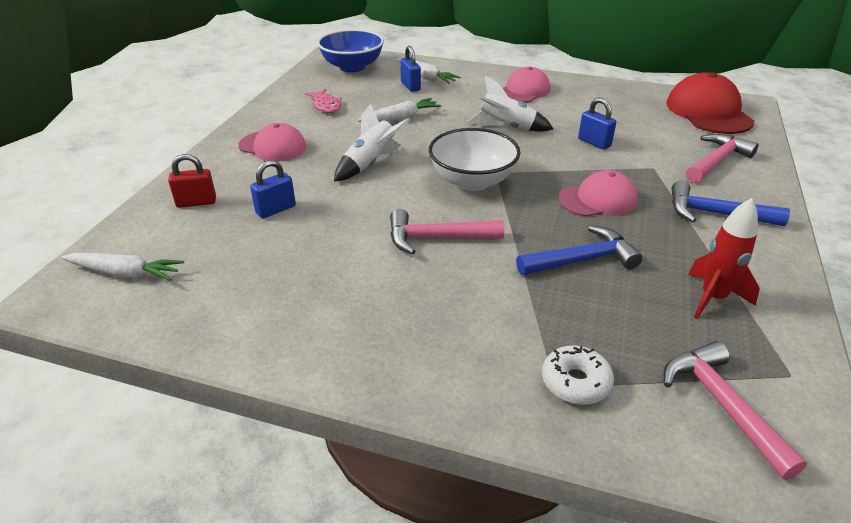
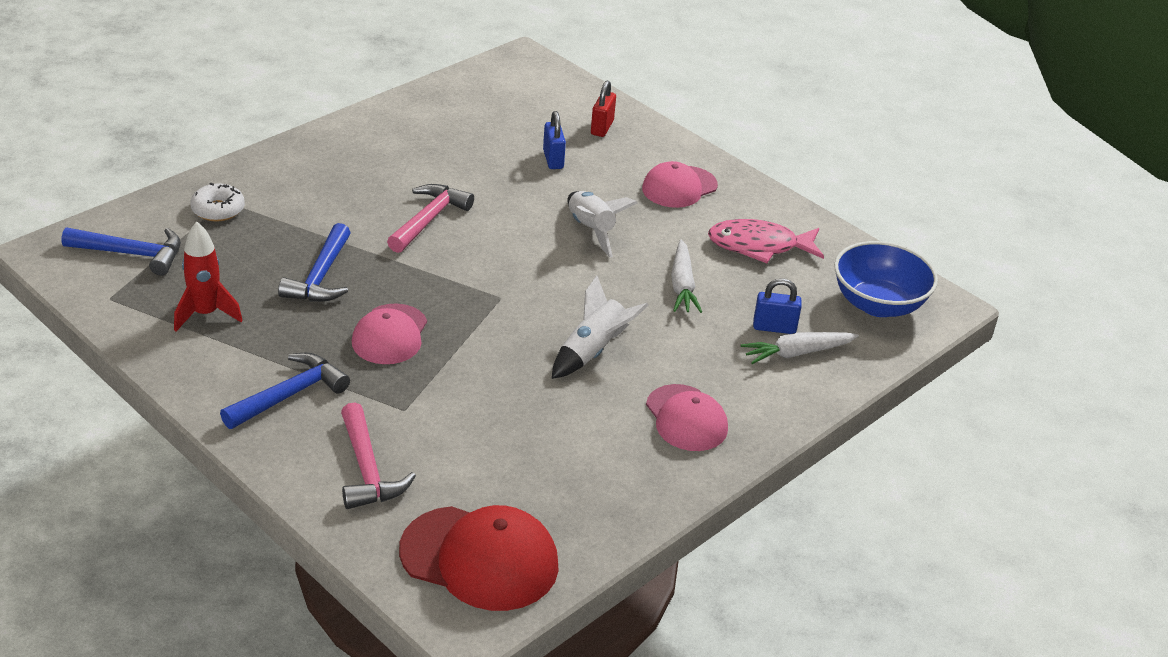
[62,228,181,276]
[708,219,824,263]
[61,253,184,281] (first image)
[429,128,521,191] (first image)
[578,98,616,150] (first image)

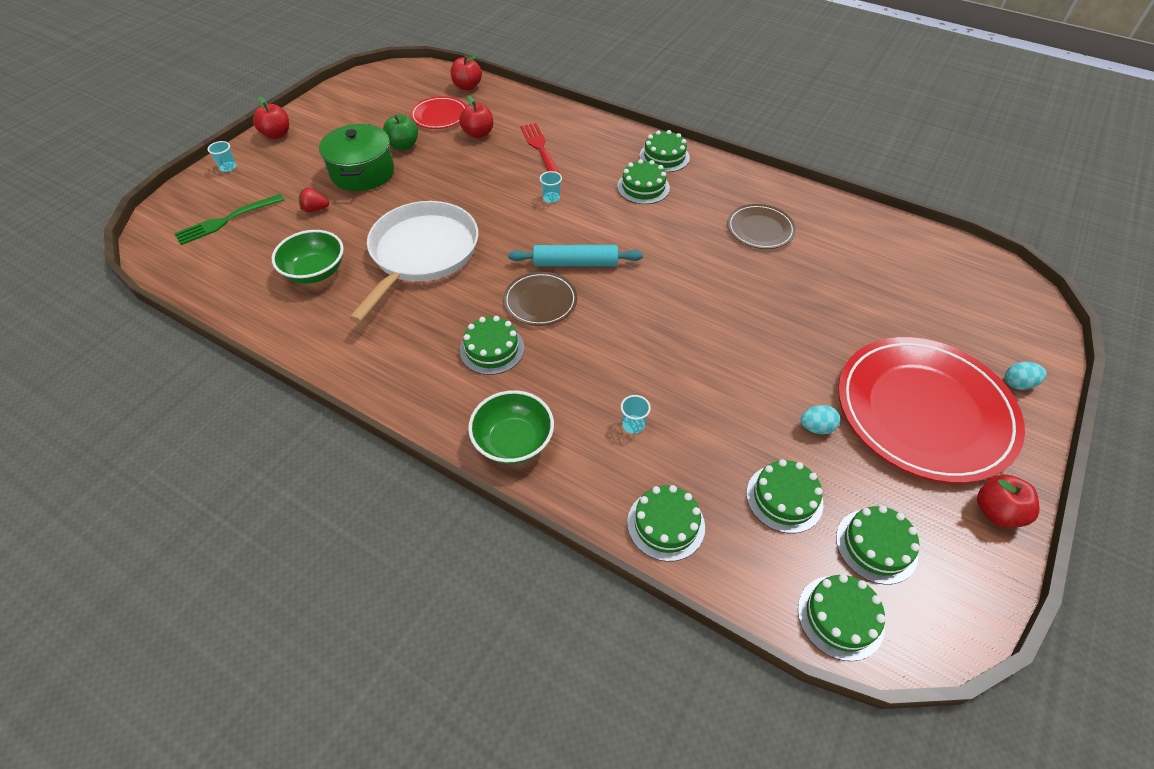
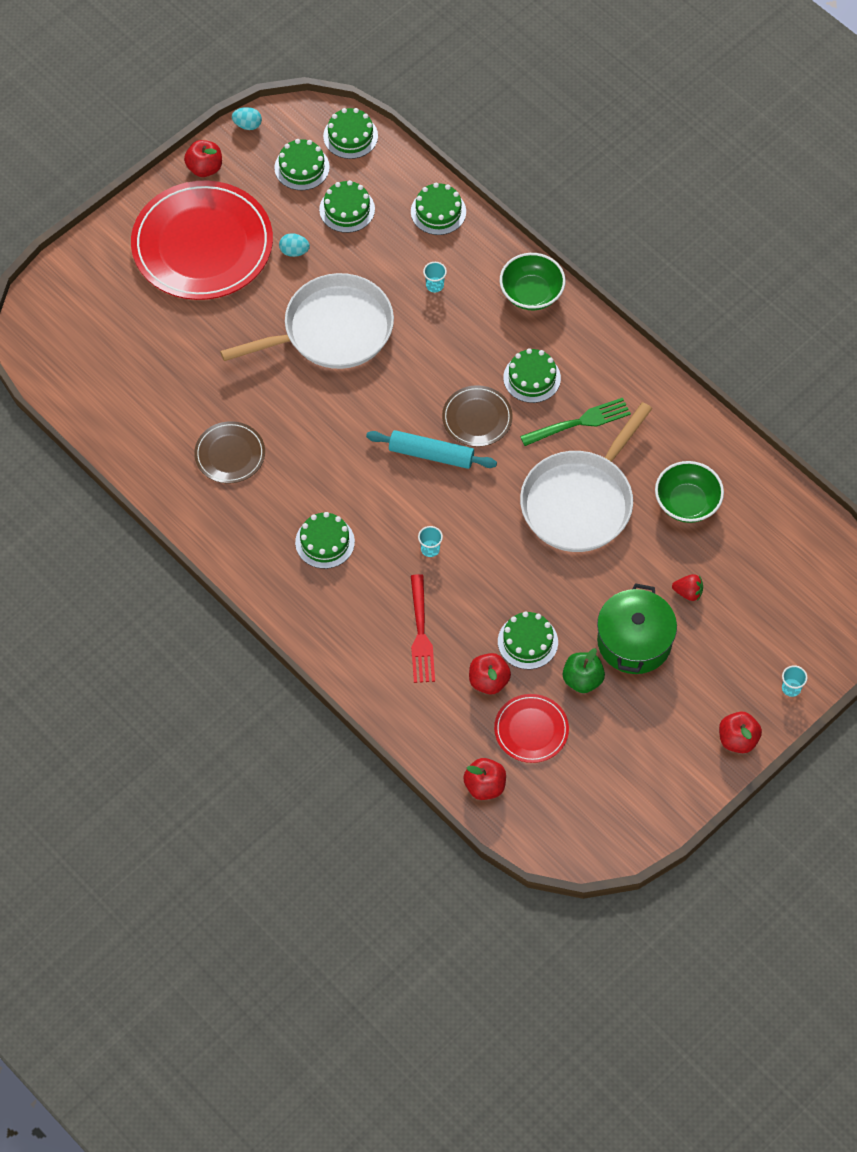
[220,273,394,369]
[232,107,262,130]
[498,611,558,669]
[520,398,631,446]

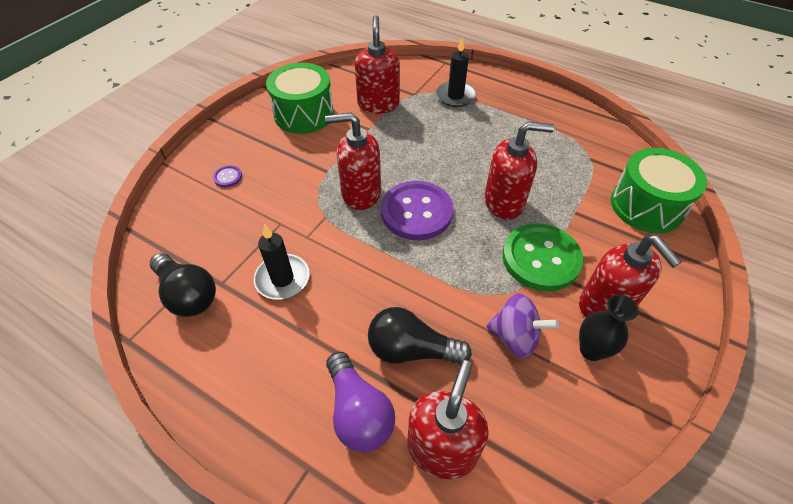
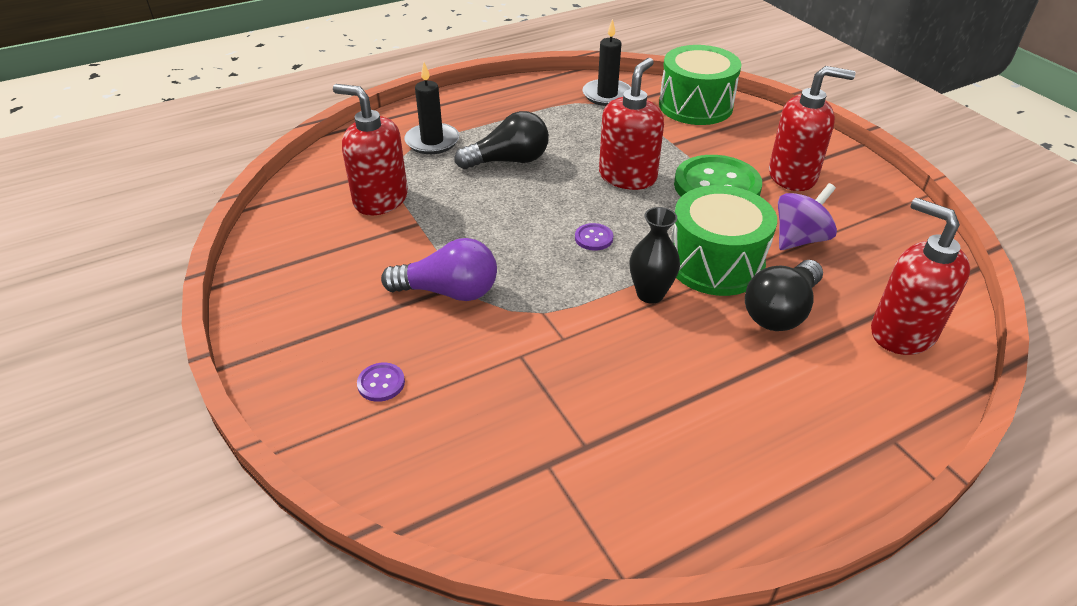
[381,238,497,301]
[454,111,549,169]
[575,223,613,251]
[583,19,631,106]
[630,207,680,304]
[671,185,777,296]
[325,112,381,210] (first image)

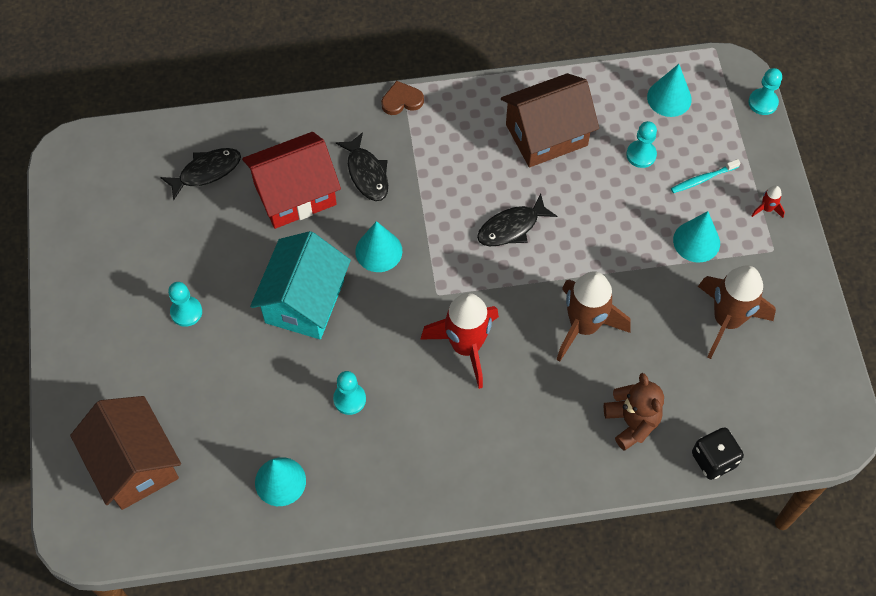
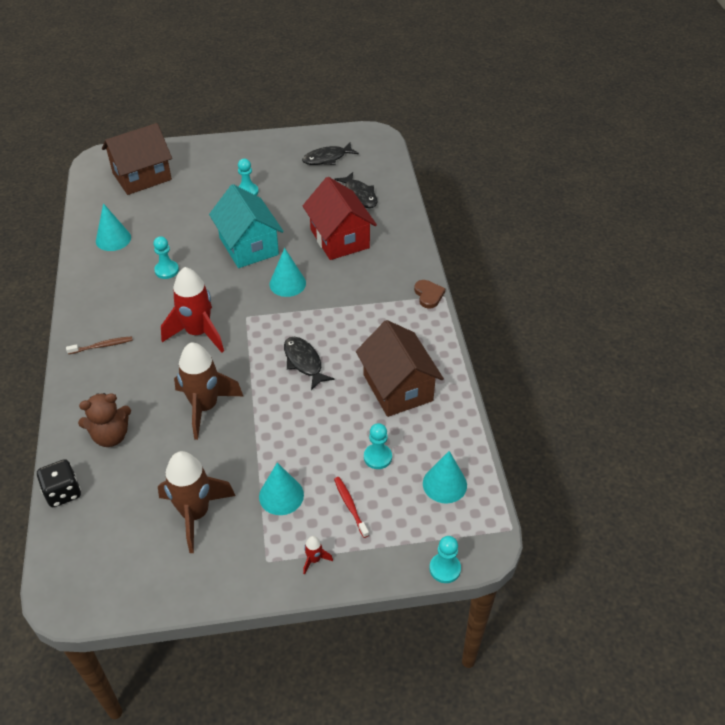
[66,336,133,354]
[209,184,284,268]
[302,142,359,165]
[334,477,369,538]

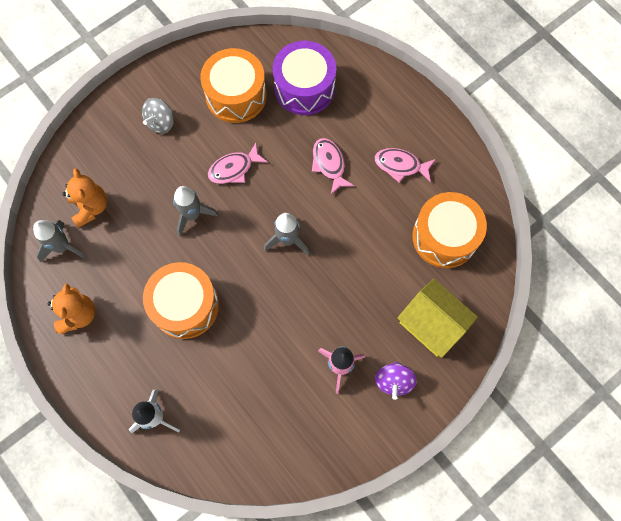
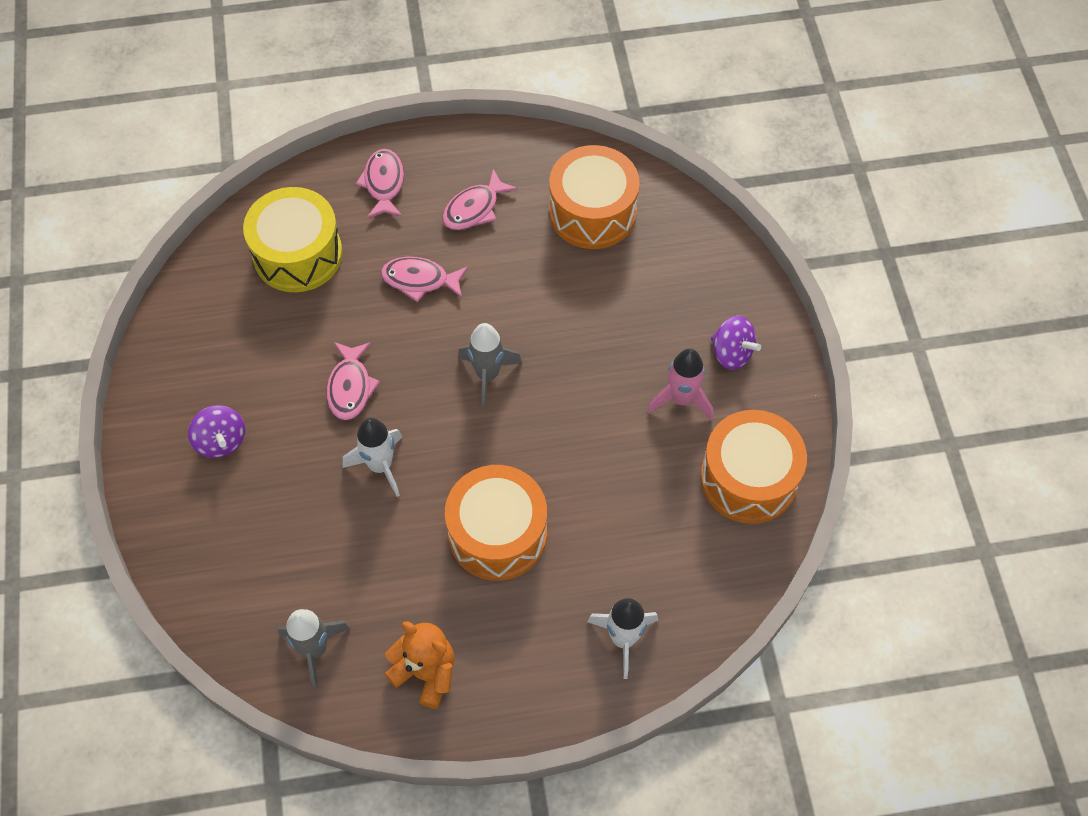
[188,405,245,458]
[243,187,343,292]
[343,418,402,497]
[356,149,404,218]
[700,410,807,524]
[62,168,107,228] (first image)
[397,279,478,358] (first image)

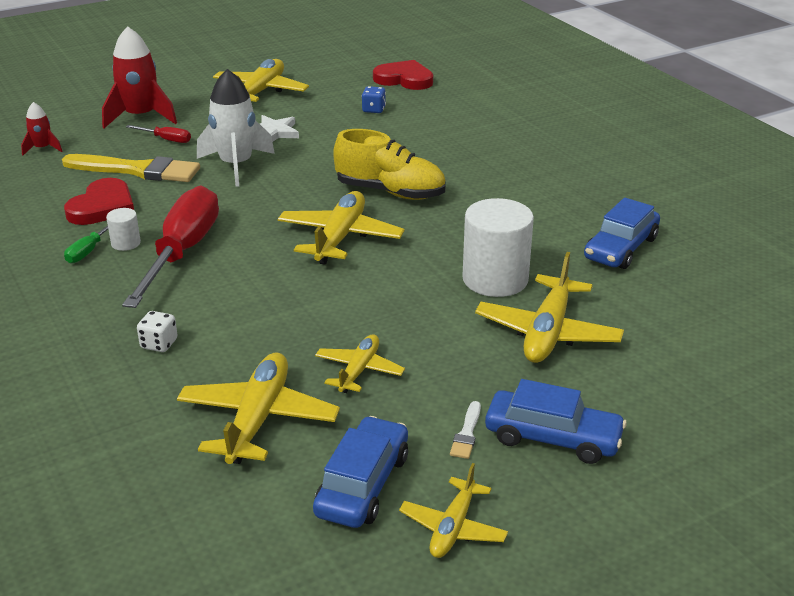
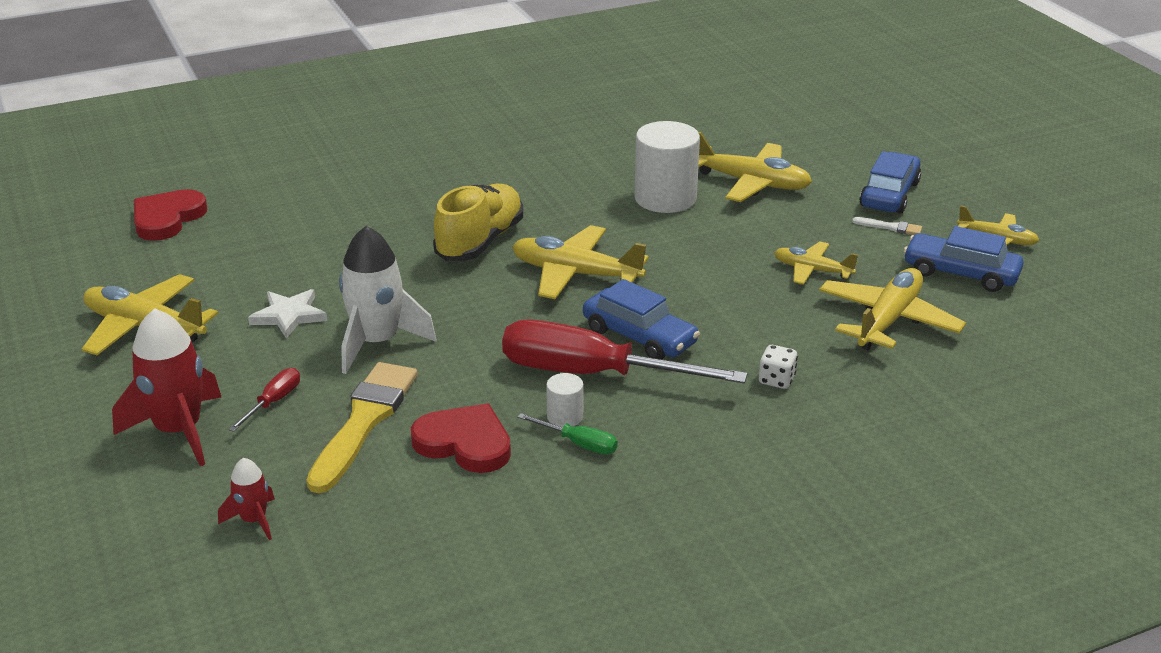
[583,279,700,359]
[819,268,966,350]
[362,86,386,113] (first image)

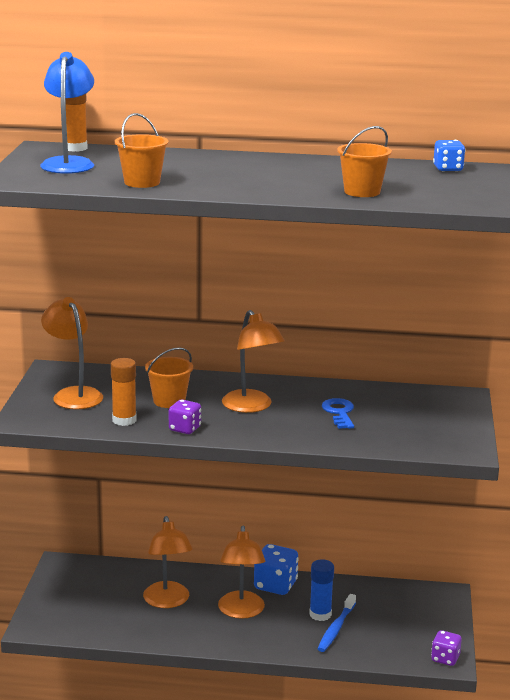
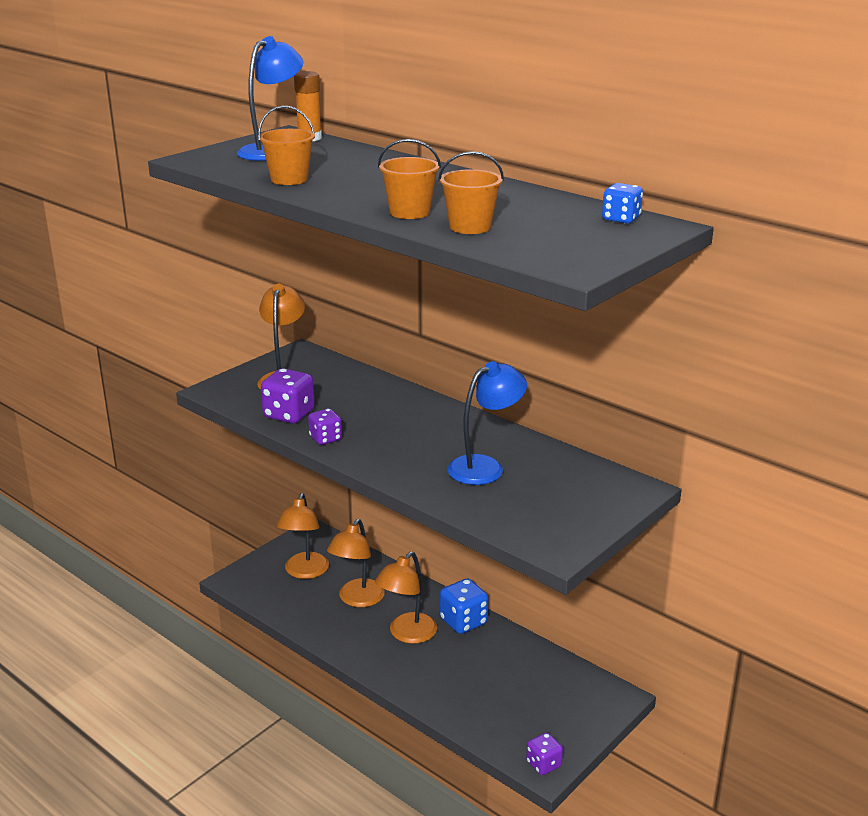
[261,368,315,423]
[276,493,329,579]
[378,139,441,219]
[447,361,527,485]
[309,559,334,621] (first image)
[318,594,356,652] (first image)

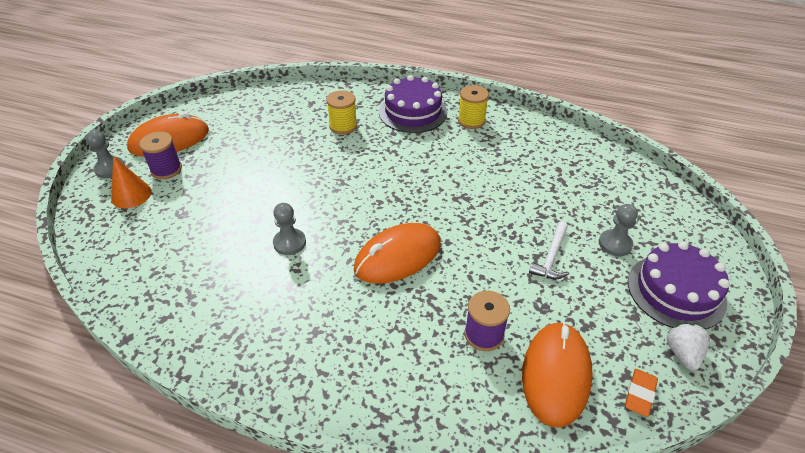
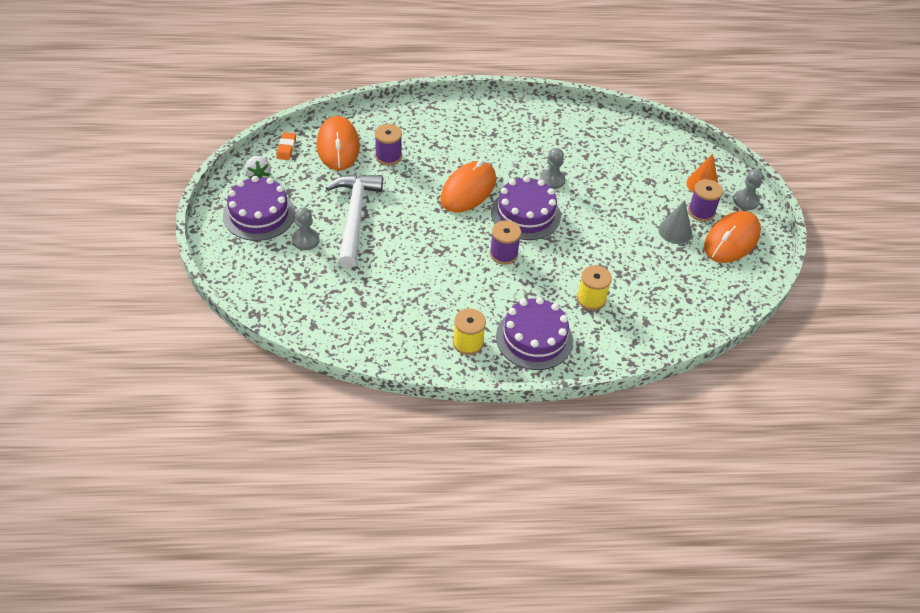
[326,174,383,268]
[490,221,521,265]
[491,176,561,240]
[658,200,692,244]

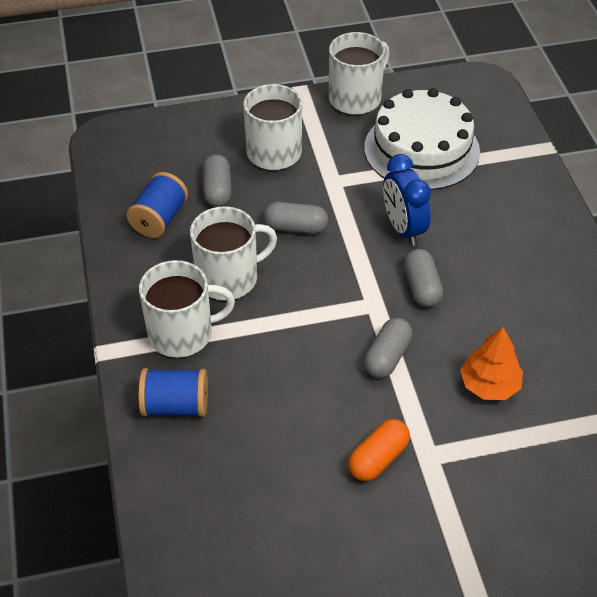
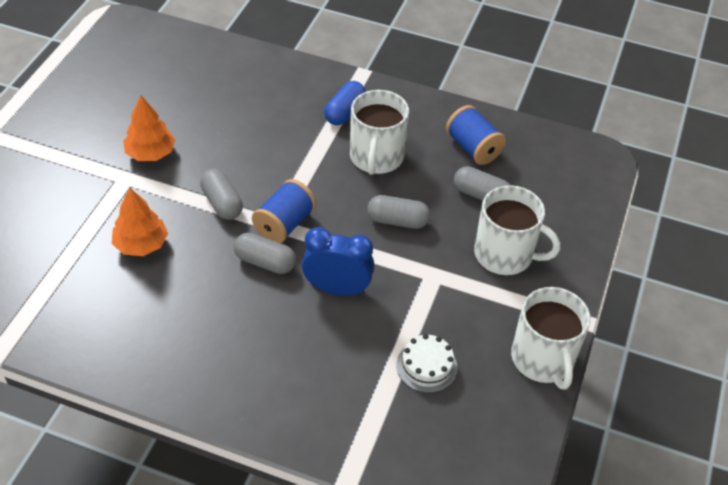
[123,95,176,161]
[252,179,316,243]
[324,81,366,125]
[367,195,430,229]
[396,334,458,393]

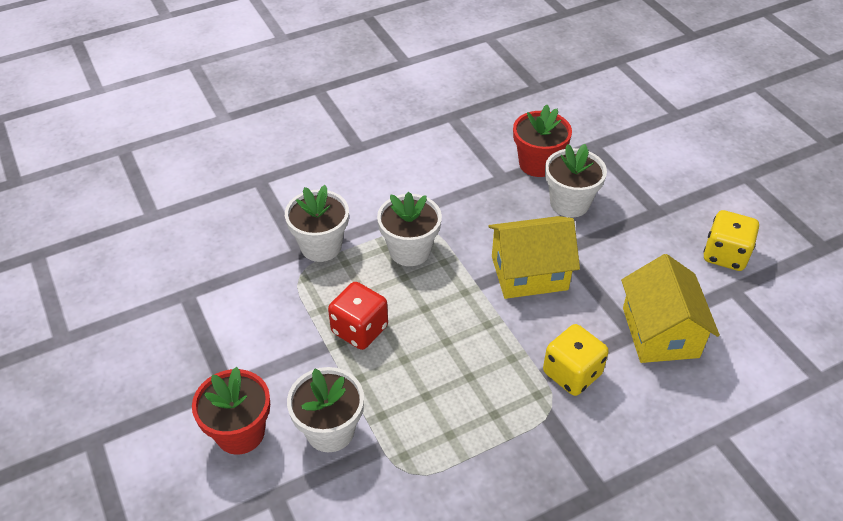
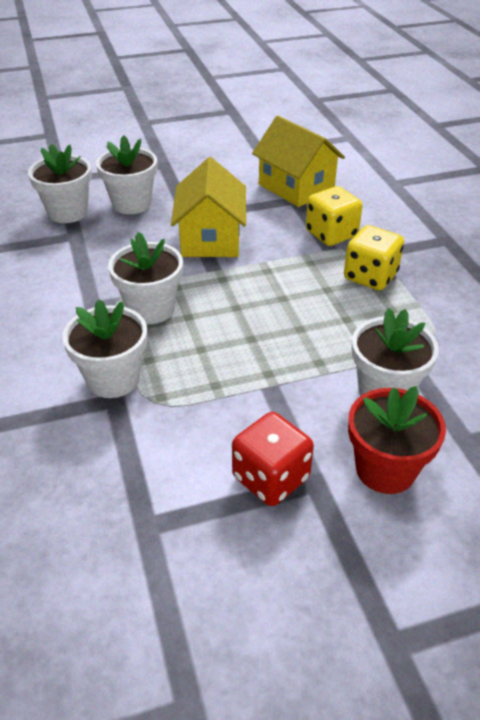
[28,144,92,223]
[232,412,314,506]
[252,116,345,207]
[344,225,404,290]

